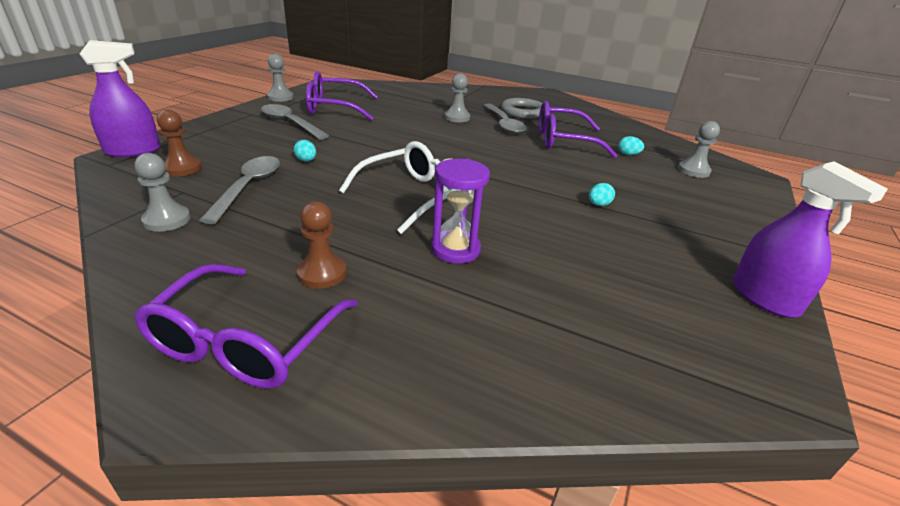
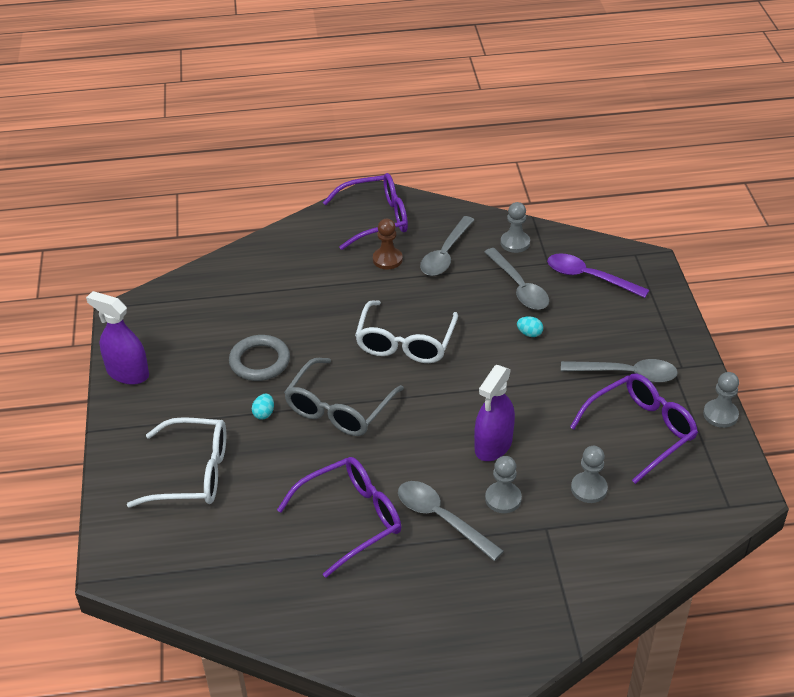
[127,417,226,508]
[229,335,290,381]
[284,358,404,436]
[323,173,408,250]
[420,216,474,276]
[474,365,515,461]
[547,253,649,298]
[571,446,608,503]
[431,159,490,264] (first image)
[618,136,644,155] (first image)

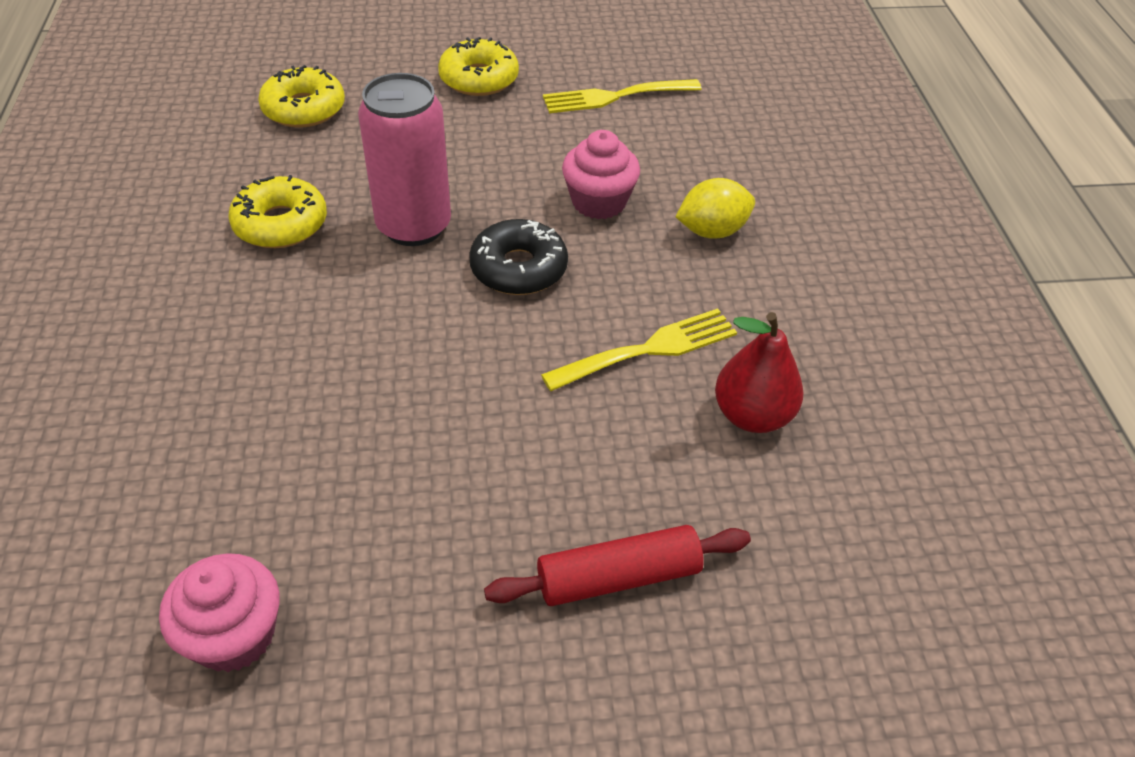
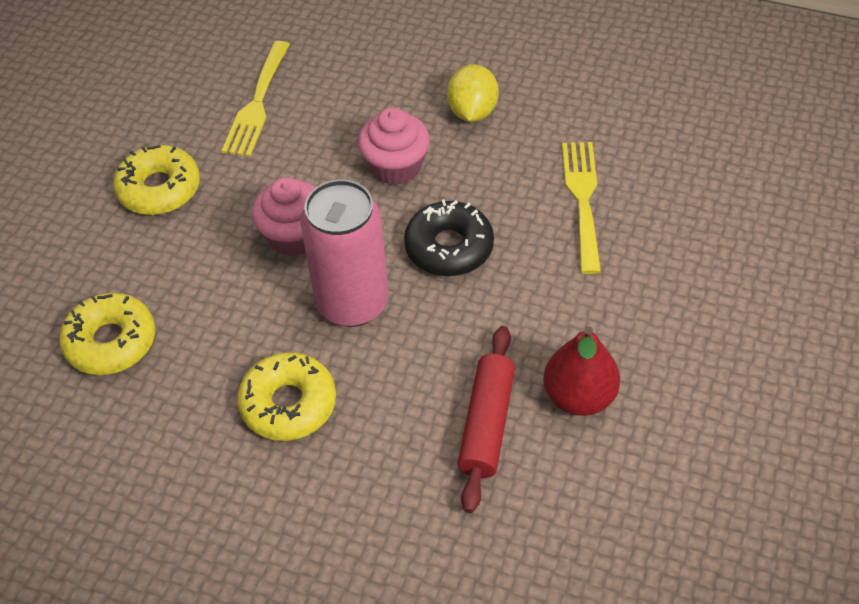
[252,177,316,256]
[457,326,515,513]
[543,326,620,416]

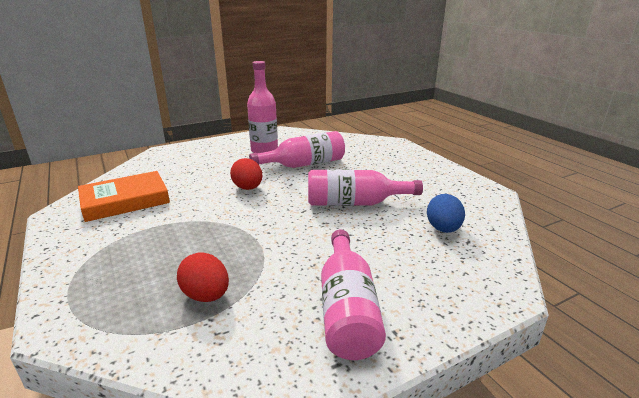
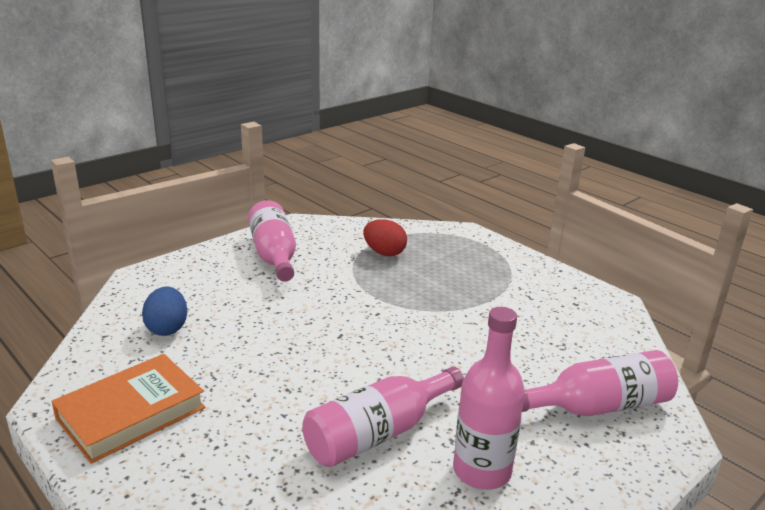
[51,354,205,464]
[522,350,678,416]
[230,158,262,190] (first image)

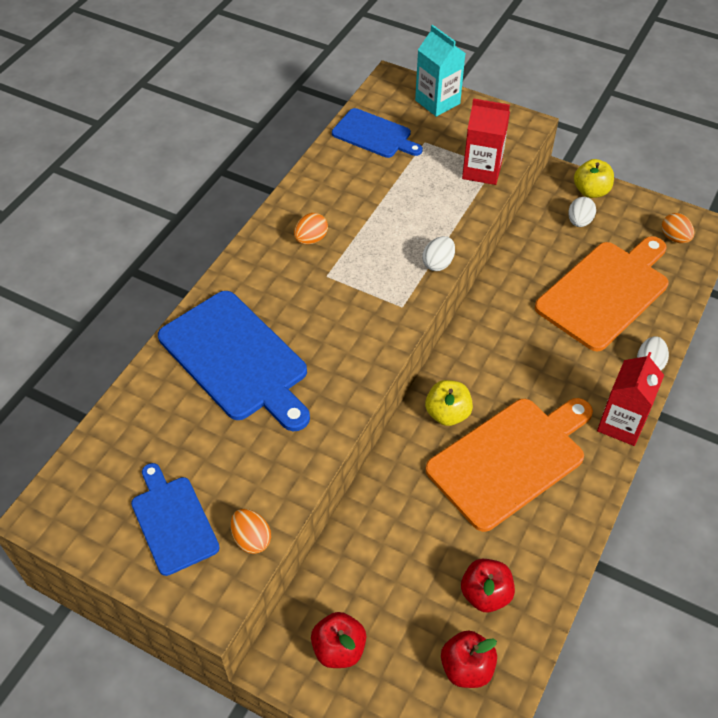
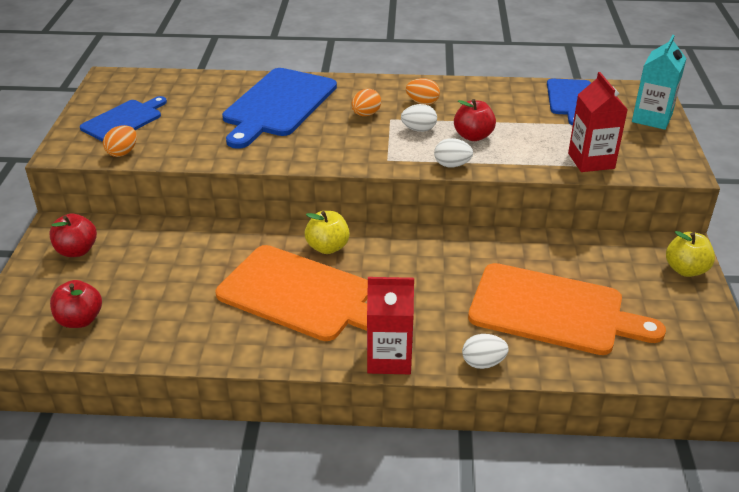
[351,89,381,116]
[401,104,437,132]
[454,99,496,141]

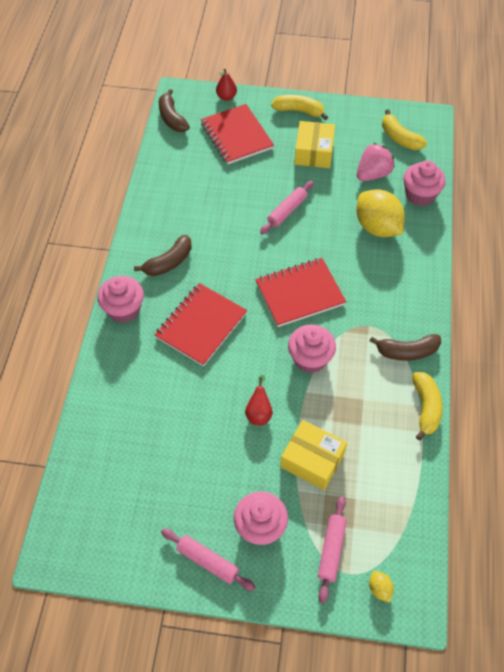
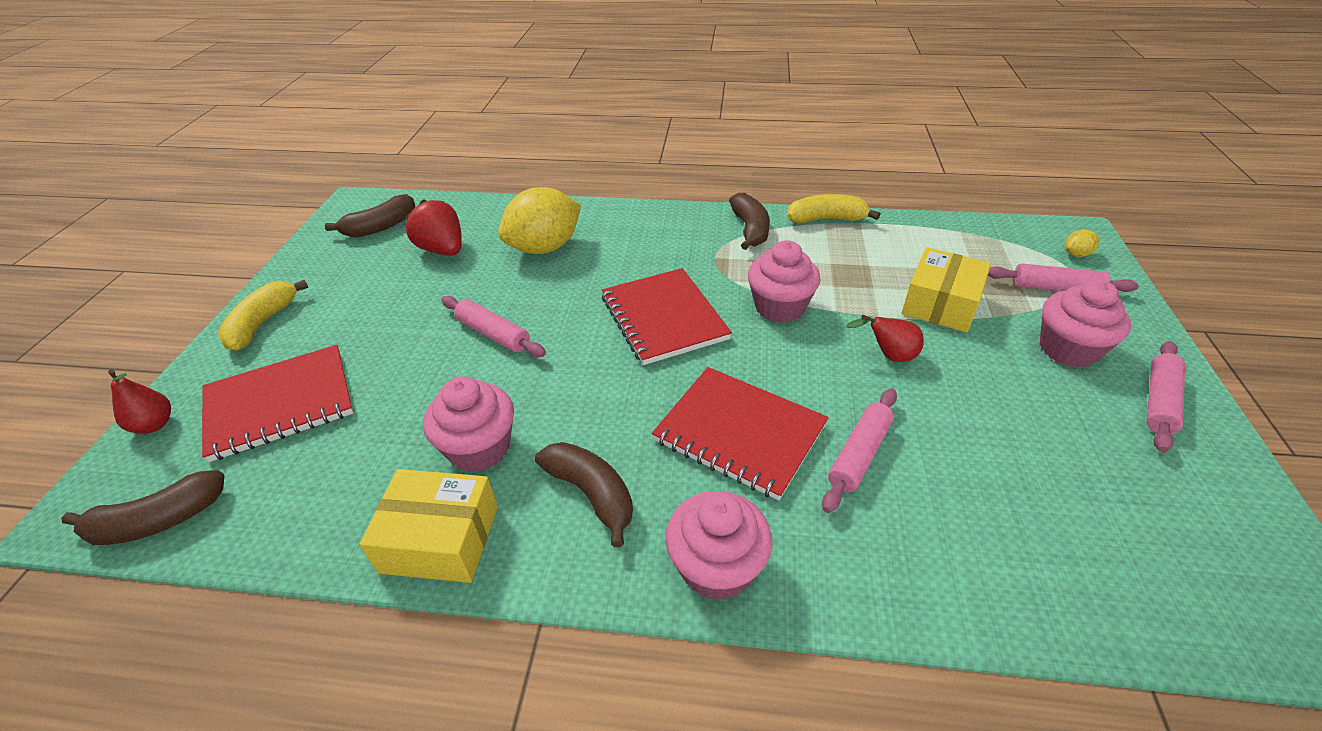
[325,194,415,237]
[359,469,498,583]
[404,199,462,256]
[423,376,514,472]
[822,388,897,513]

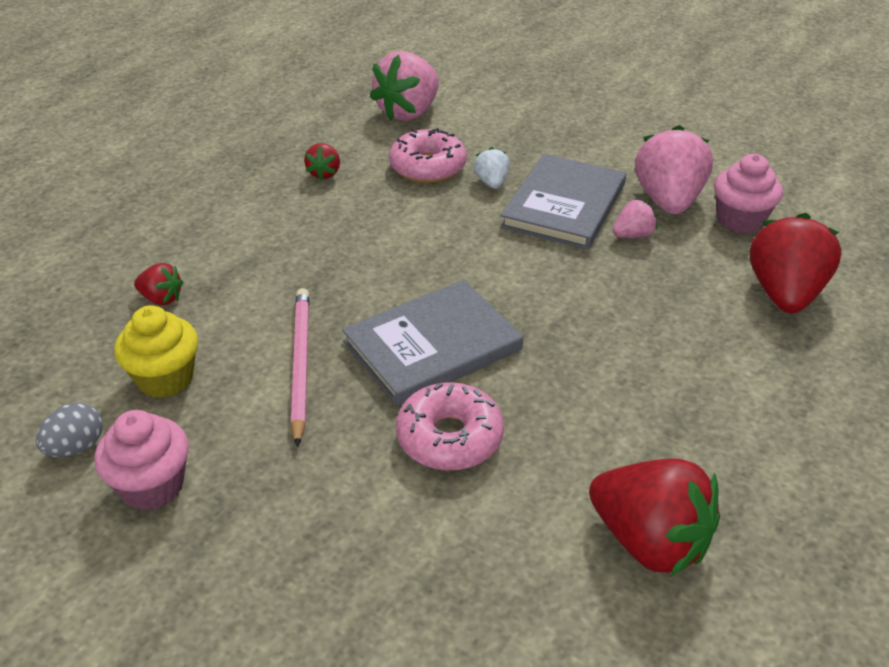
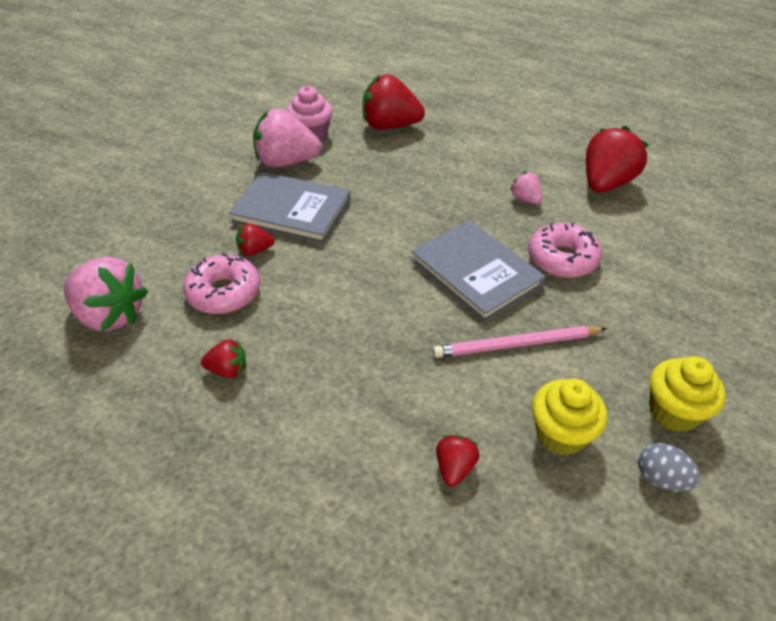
[236,223,275,256]
[510,172,542,204]
[649,356,726,432]

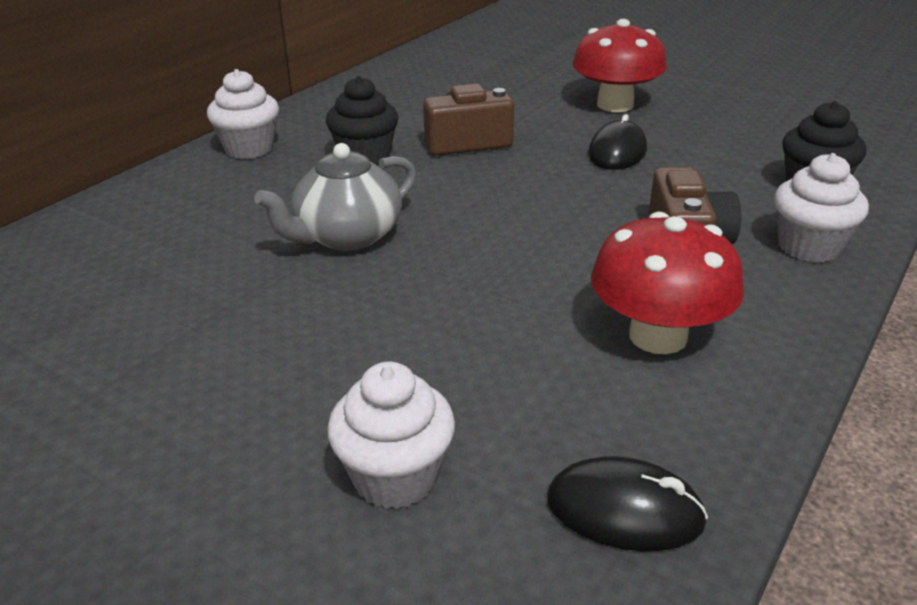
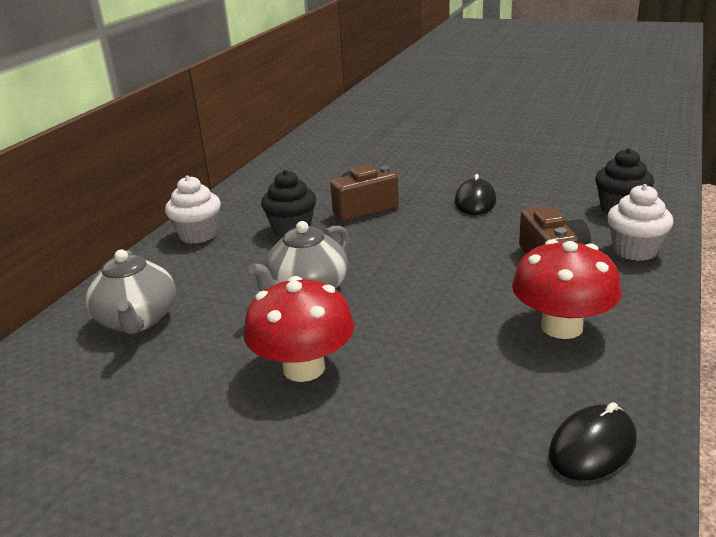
[86,249,176,334]
[244,276,354,382]
[548,402,637,481]
[327,362,455,509] (first image)

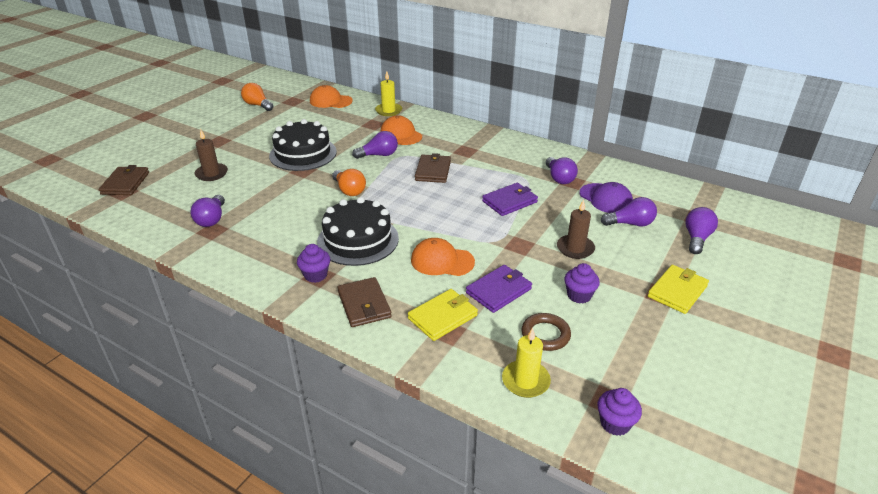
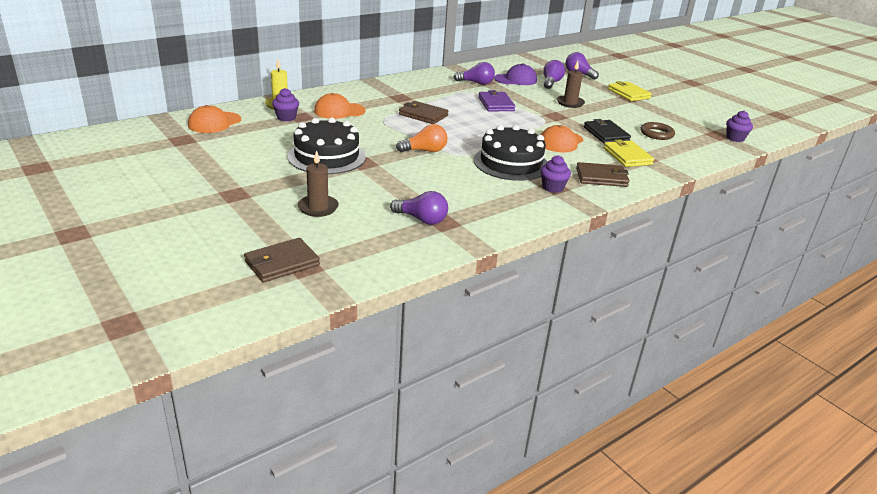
[244,238,320,283]
[272,88,299,121]
[584,119,631,143]
[241,83,273,111] (first image)
[352,131,398,159] (first image)
[502,328,551,398] (first image)

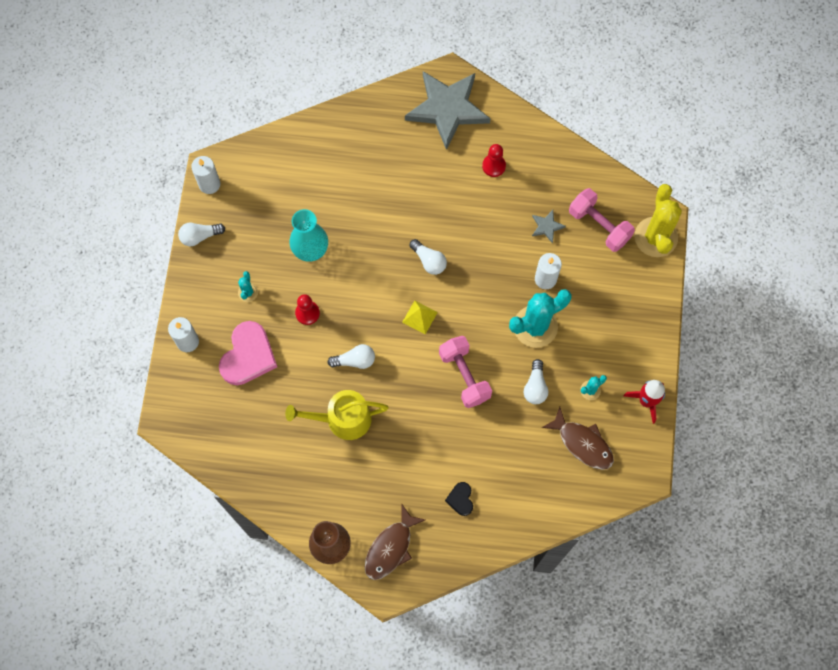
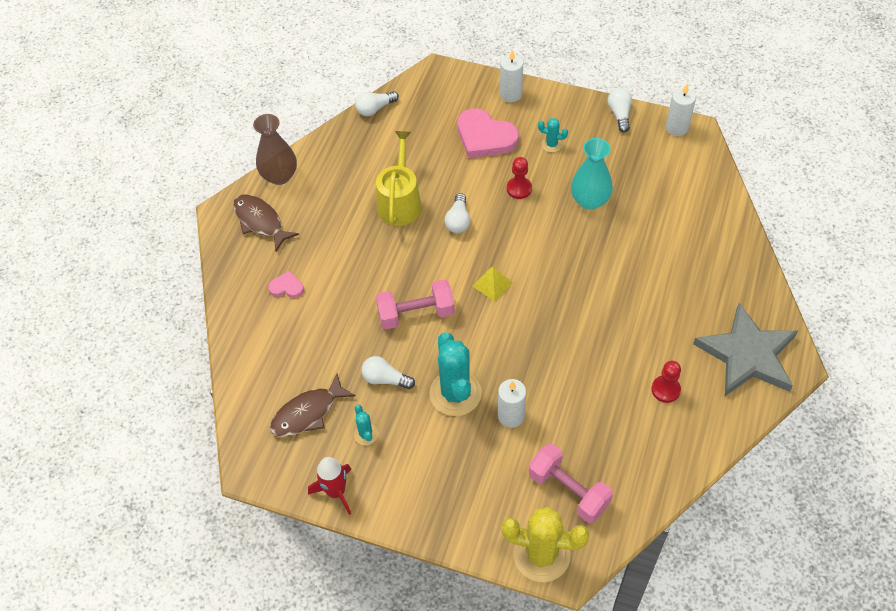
[268,271,304,298]
[355,91,399,116]
[528,444,613,523]
[532,210,566,244] (first image)

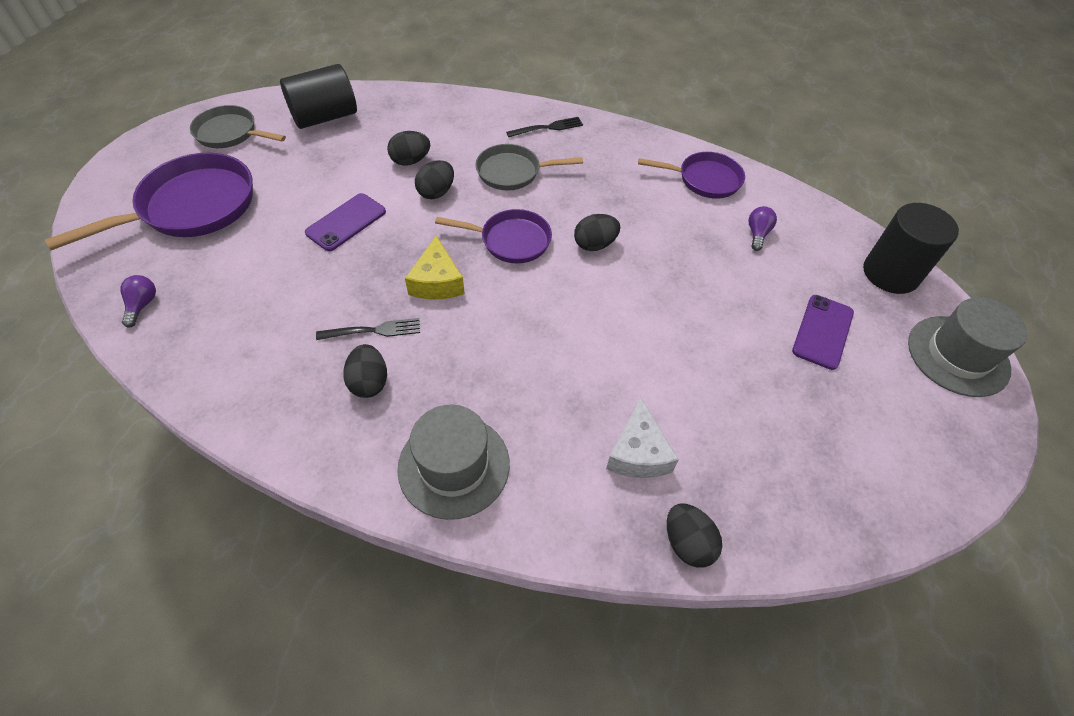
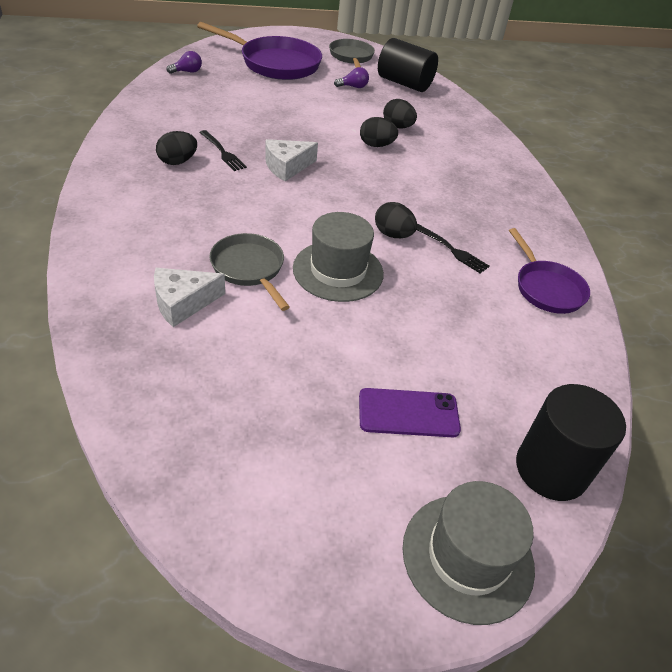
[209,233,290,311]
[265,139,318,181]
[293,212,384,302]
[334,67,369,88]
[416,224,490,274]
[305,193,386,251] (first image)
[435,209,552,263] (first image)
[667,504,722,568] (first image)

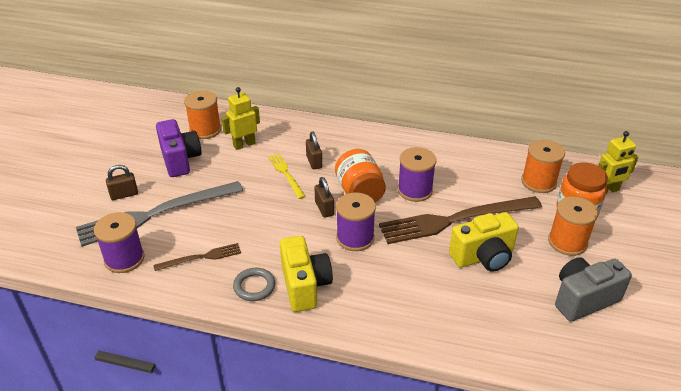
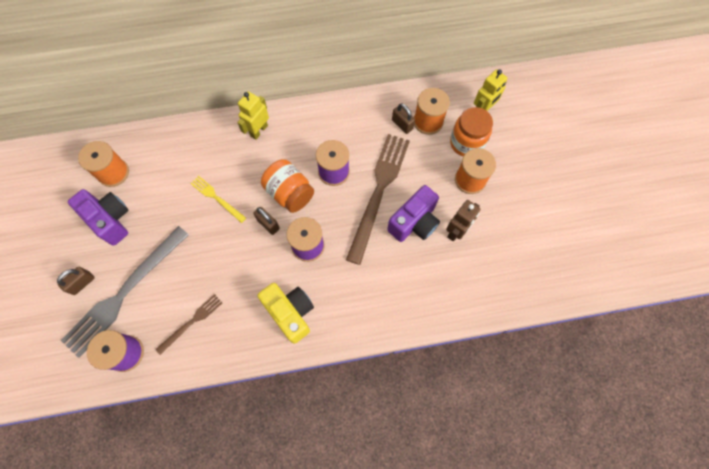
[237,91,269,140]
[346,134,410,265]
[387,185,440,242]
[392,103,415,134]
[446,200,481,241]
[233,268,275,301] (first image)
[555,257,632,321] (first image)

